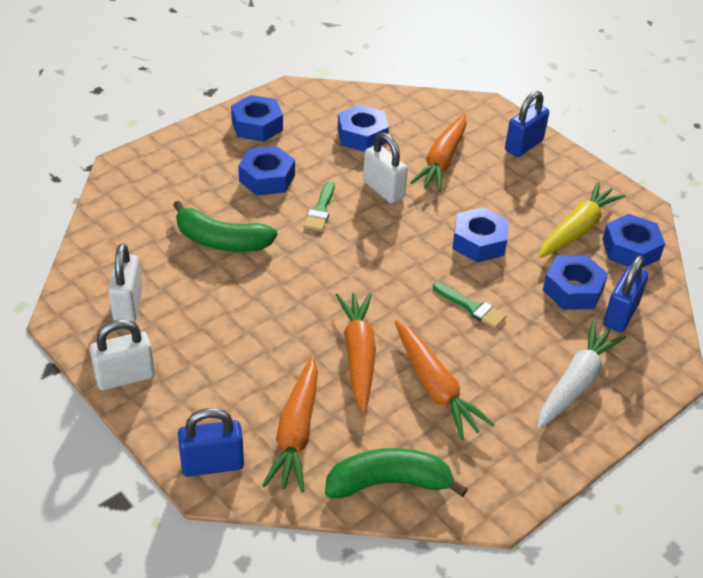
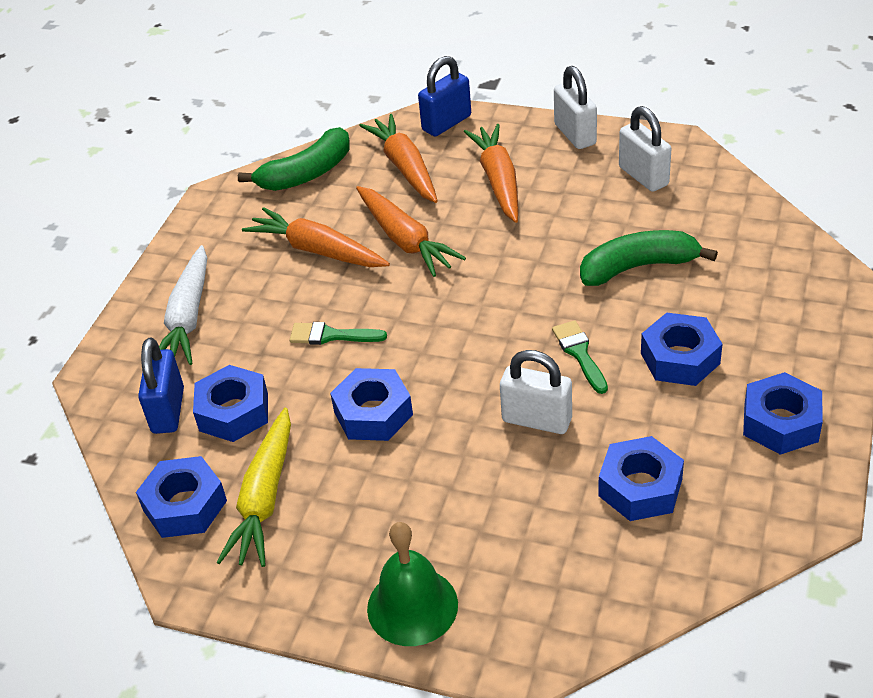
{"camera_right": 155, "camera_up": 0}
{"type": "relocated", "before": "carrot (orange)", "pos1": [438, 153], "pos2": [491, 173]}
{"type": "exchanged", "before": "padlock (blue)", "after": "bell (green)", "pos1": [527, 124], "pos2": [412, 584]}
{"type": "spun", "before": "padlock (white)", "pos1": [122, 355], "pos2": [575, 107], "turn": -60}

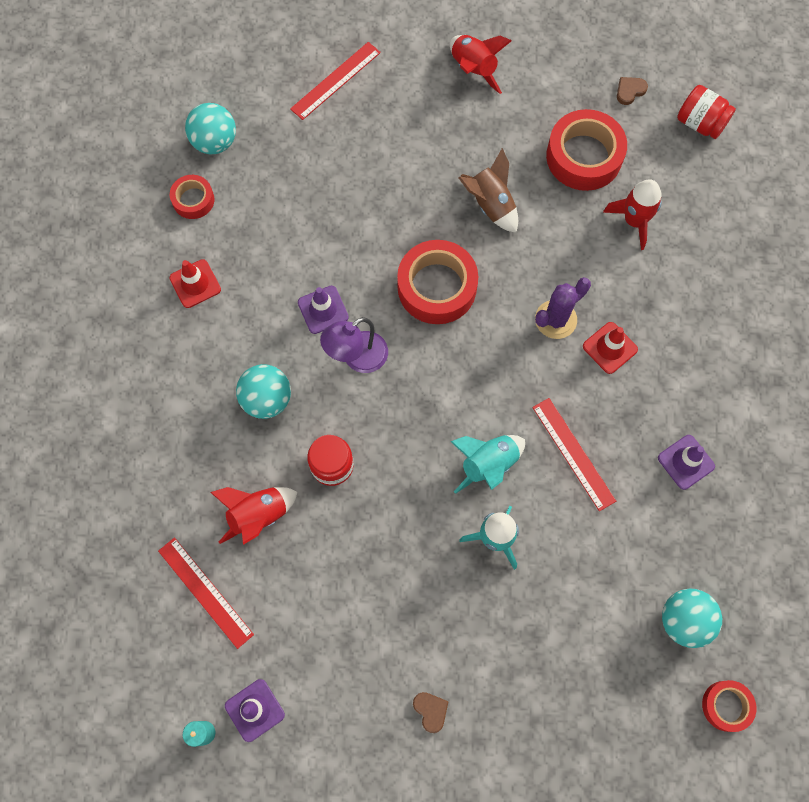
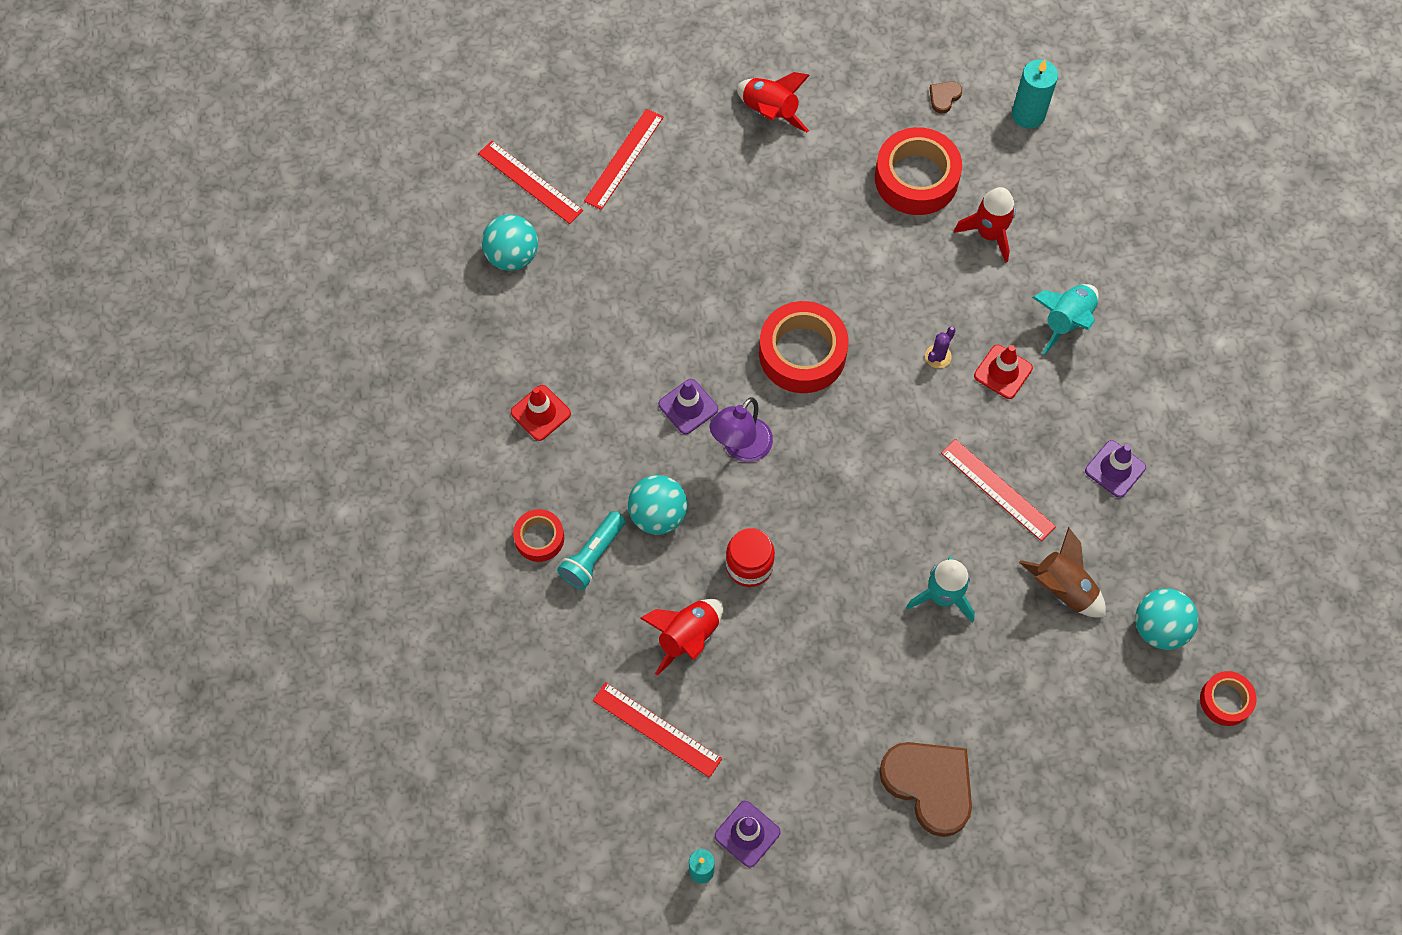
{"camera_right": -15, "camera_up": -5}
{"type": "appeared", "after": "ruler (red)", "pos2": [530, 182]}
{"type": "appeared", "after": "flashlight (turquoise)", "pos2": [591, 550]}
{"type": "relocated", "before": "tape (red)", "pos1": [192, 197], "pos2": [538, 535]}
{"type": "relocated", "before": "rocket (turquoise)", "pos1": [487, 464], "pos2": [1065, 319]}
{"type": "relocated", "before": "rocket (brown)", "pos1": [488, 190], "pos2": [1062, 572]}
{"type": "exchanged", "before": "jar (red)", "after": "candle (turquoise)", "pos1": [706, 112], "pos2": [1035, 94]}
{"type": "size", "before": "heart (brown)", "pos1": [431, 712], "pos2": [925, 789], "scale": 2.36}
{"type": "size", "before": "cactus (purple)", "pos1": [563, 308], "pos2": [940, 347], "scale": 0.58}

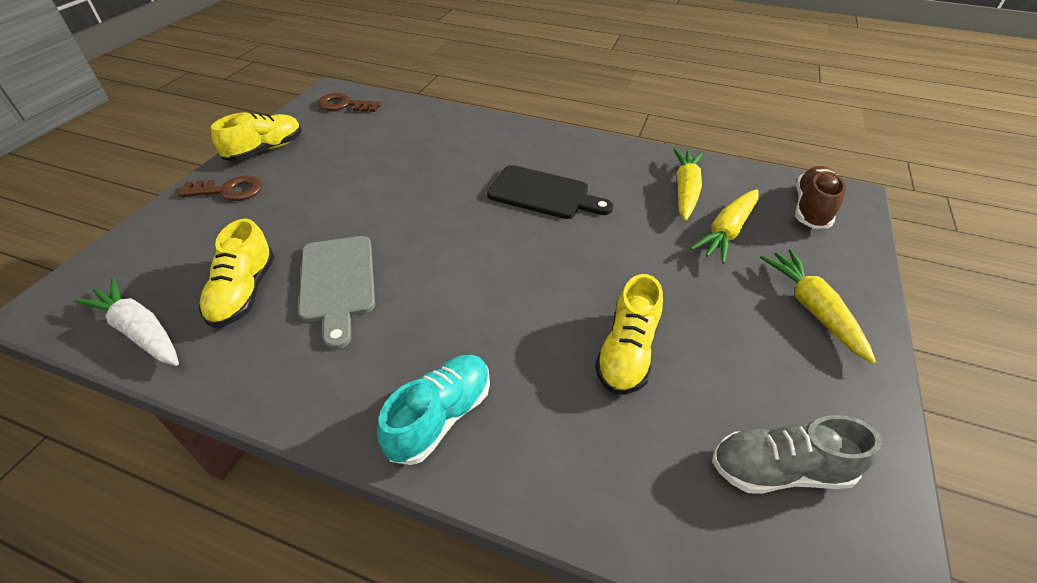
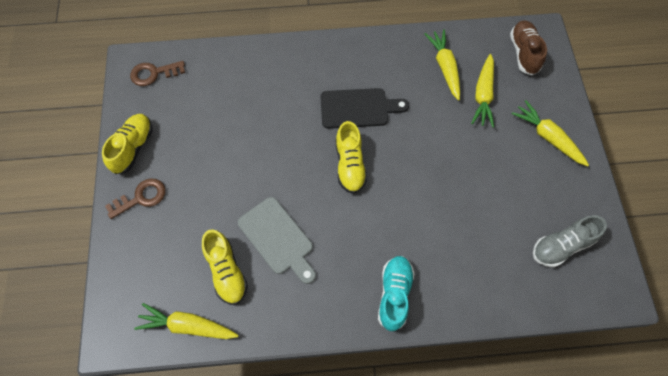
{"camera_right": -25, "camera_up": 20}
{"type": "relocated", "before": "shoe (yellow)", "pos1": [629, 334], "pos2": [351, 157]}
{"type": "colour", "before": "carrot (white)", "after": "carrot (yellow)", "pos1": [126, 322], "pos2": [186, 321]}

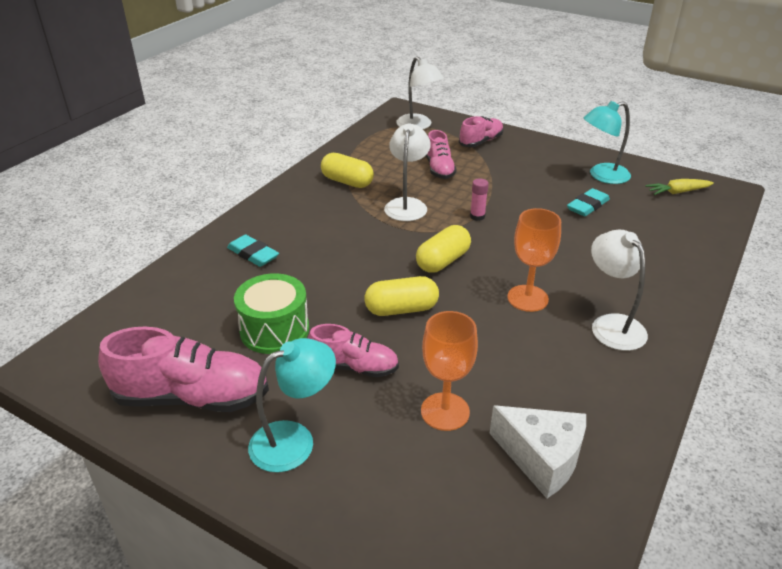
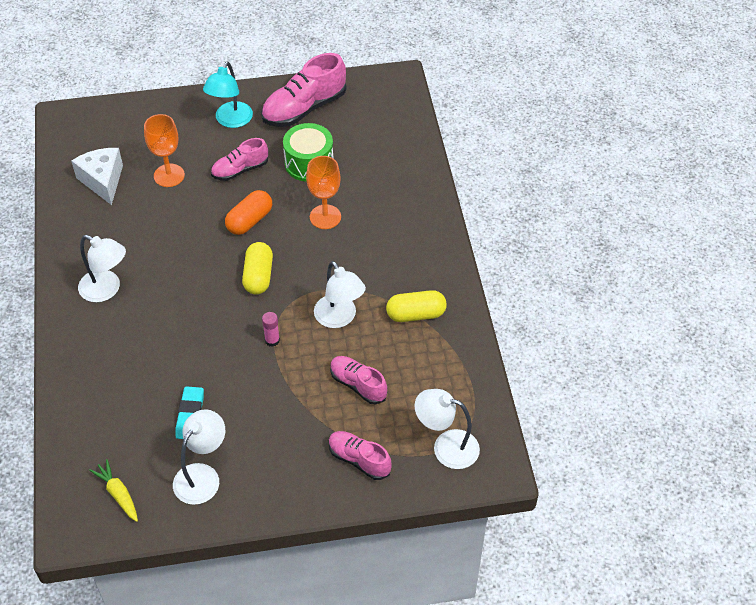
{"camera_right": 140, "camera_up": 15}
{"type": "missing", "before": "eraser (turquoise)", "pos1": [253, 251]}
{"type": "relocated", "before": "goblet (orange)", "pos1": [534, 260], "pos2": [323, 192]}
{"type": "colour", "before": "capsule (yellow)", "after": "capsule (orange)", "pos1": [402, 296], "pos2": [248, 212]}
{"type": "colour", "before": "lamp (turquoise)", "after": "lamp (white)", "pos1": [607, 142], "pos2": [199, 457]}
{"type": "spun", "before": "shoe (pink)", "pos1": [481, 131], "pos2": [360, 455], "turn": 120}
{"type": "spun", "before": "cheese (white)", "pos1": [537, 451], "pos2": [97, 176], "turn": 75}
{"type": "spun", "before": "carrot (yellow)", "pos1": [679, 187], "pos2": [113, 490], "turn": -75}

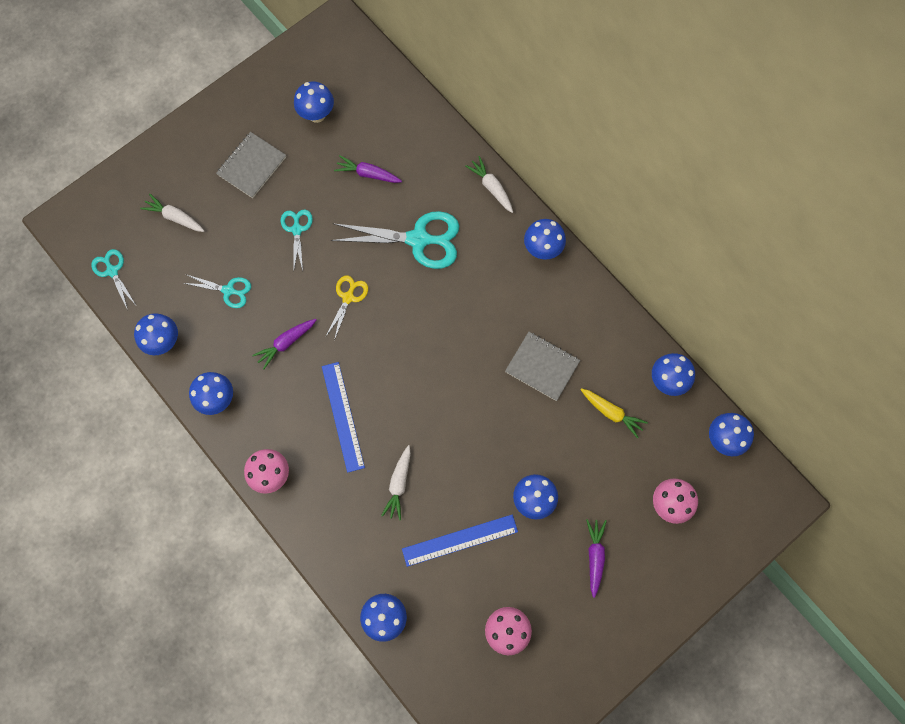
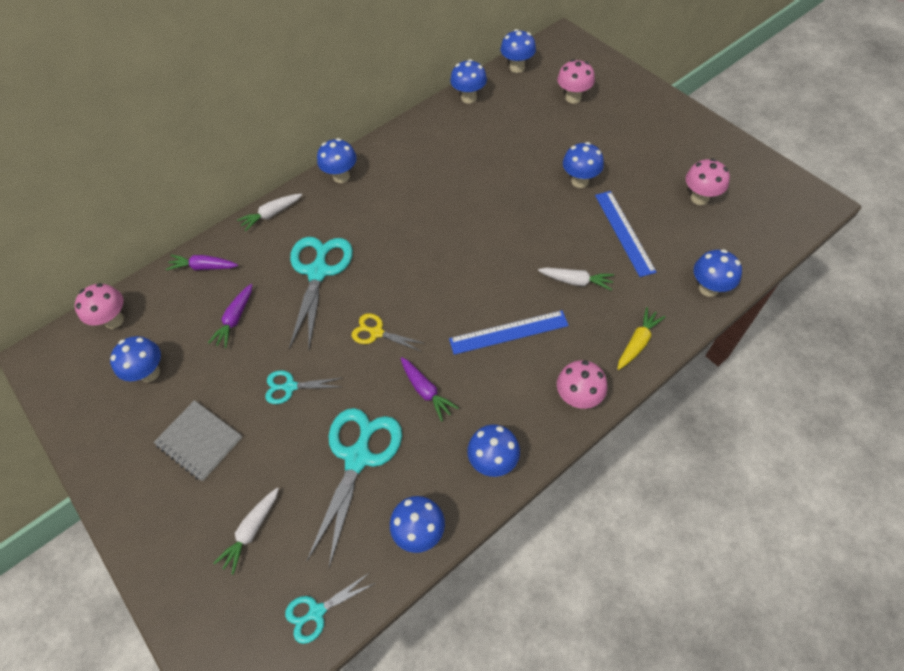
{"camera_right": -85, "camera_up": -15}
{"type": "missing", "before": "notebook (grey)", "pos1": [542, 366]}
{"type": "appeared", "after": "mushroom (pink)", "pos2": [99, 306]}
{"type": "relocated", "before": "carrot (yellow)", "pos1": [614, 413], "pos2": [641, 338]}
{"type": "relocated", "before": "carrot (purple)", "pos1": [596, 558], "pos2": [202, 262]}
{"type": "size", "before": "scissors (turquoise)", "pos1": [217, 291], "pos2": [354, 487], "scale": 1.9}

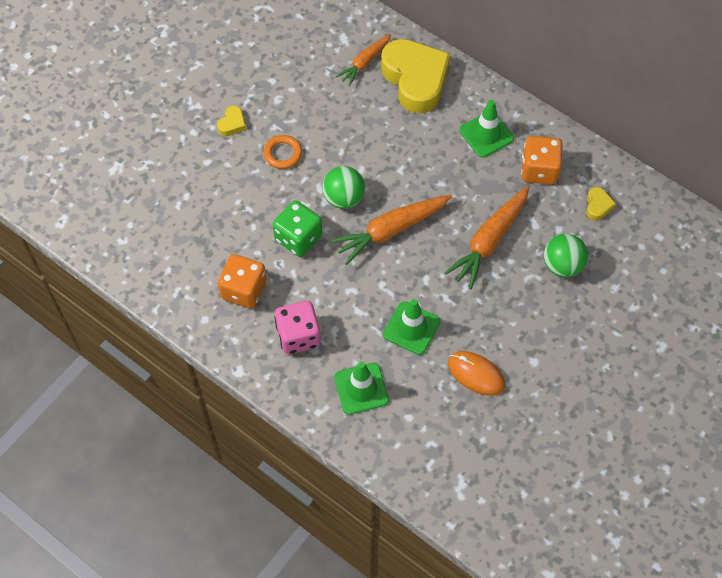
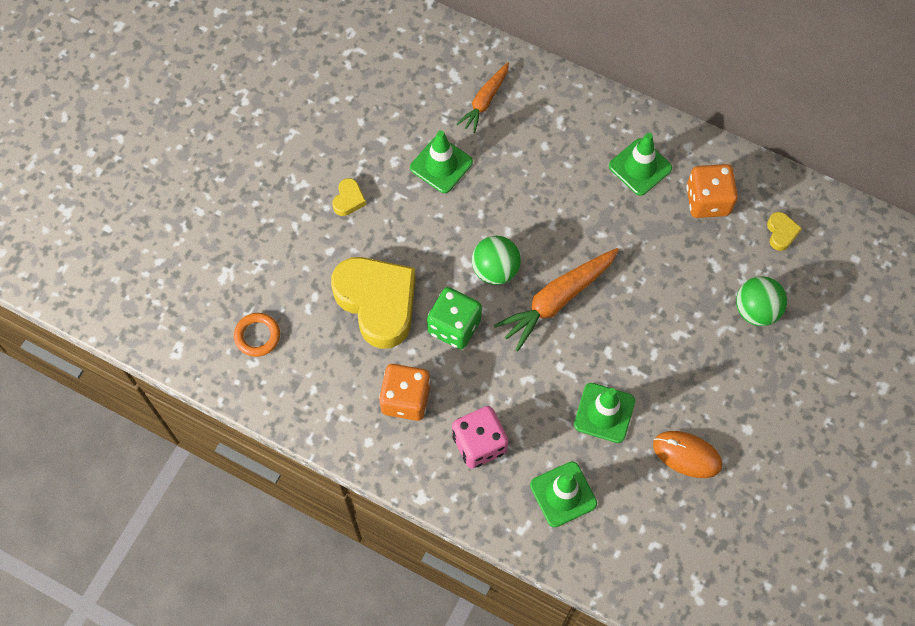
{"camera_right": -10, "camera_up": 5}
{"type": "missing", "before": "carrot (orange)", "pos1": [486, 237]}
{"type": "appeared", "after": "traffic cone (green)", "pos2": [441, 161]}
{"type": "relocated", "before": "ring (orange)", "pos1": [282, 152], "pos2": [257, 335]}
{"type": "relocated", "before": "heart (yellow)", "pos1": [415, 76], "pos2": [373, 303]}

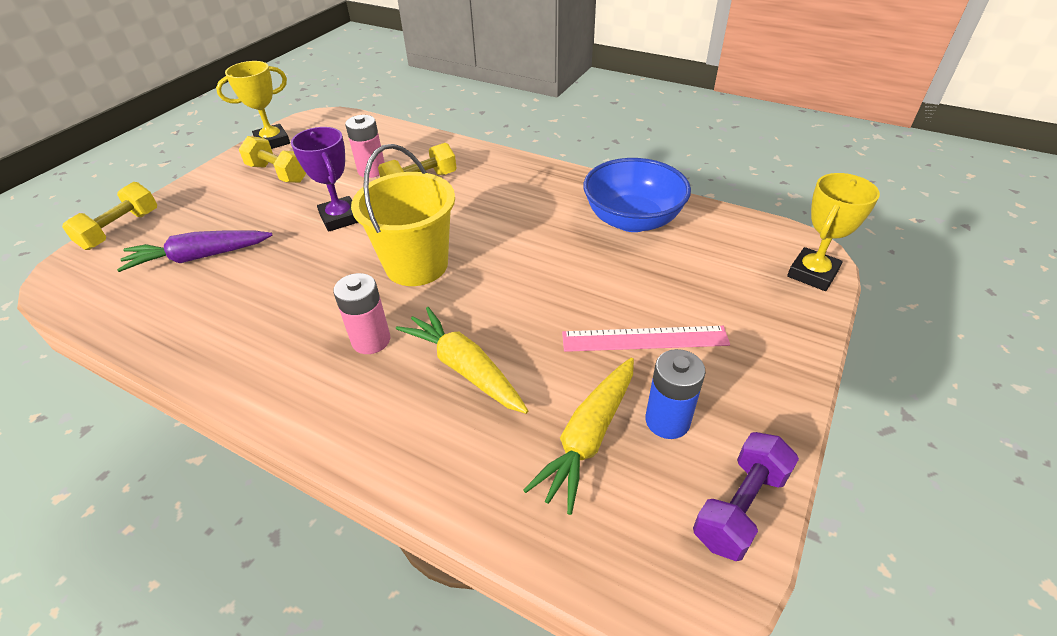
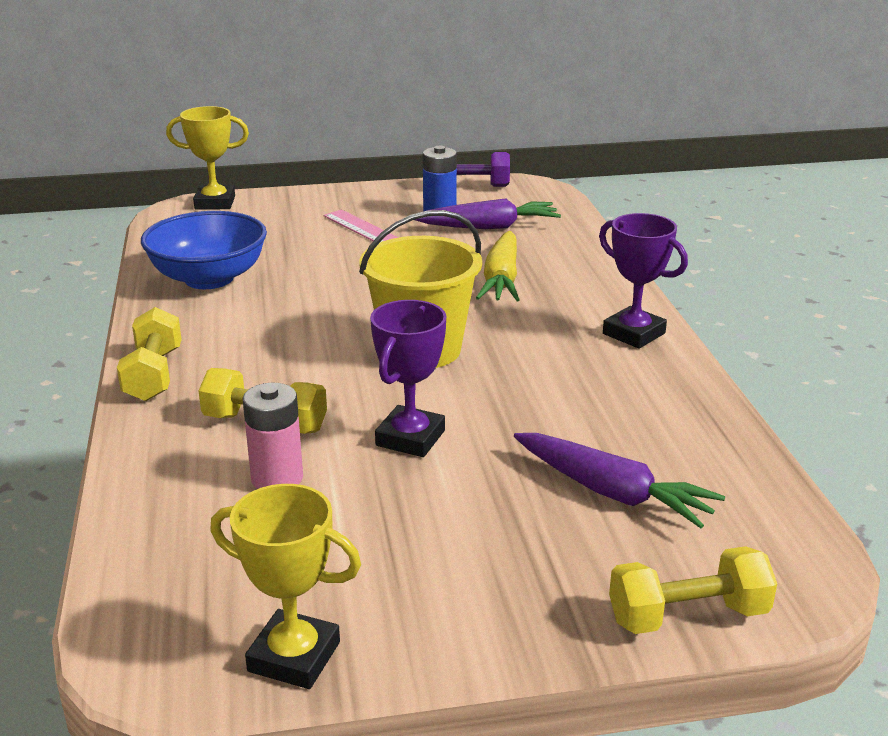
{"camera_right": -130, "camera_up": -15}
{"type": "missing", "before": "battery (pink)", "pos1": [361, 313]}
{"type": "appeared", "after": "trophy (purple)", "pos2": [643, 280]}
{"type": "relocated", "before": "dumbbell (yellow)", "pos1": [272, 159], "pos2": [149, 354]}
{"type": "colour", "before": "carrot (yellow)", "after": "carrot (purple)", "pos1": [578, 436], "pos2": [488, 213]}

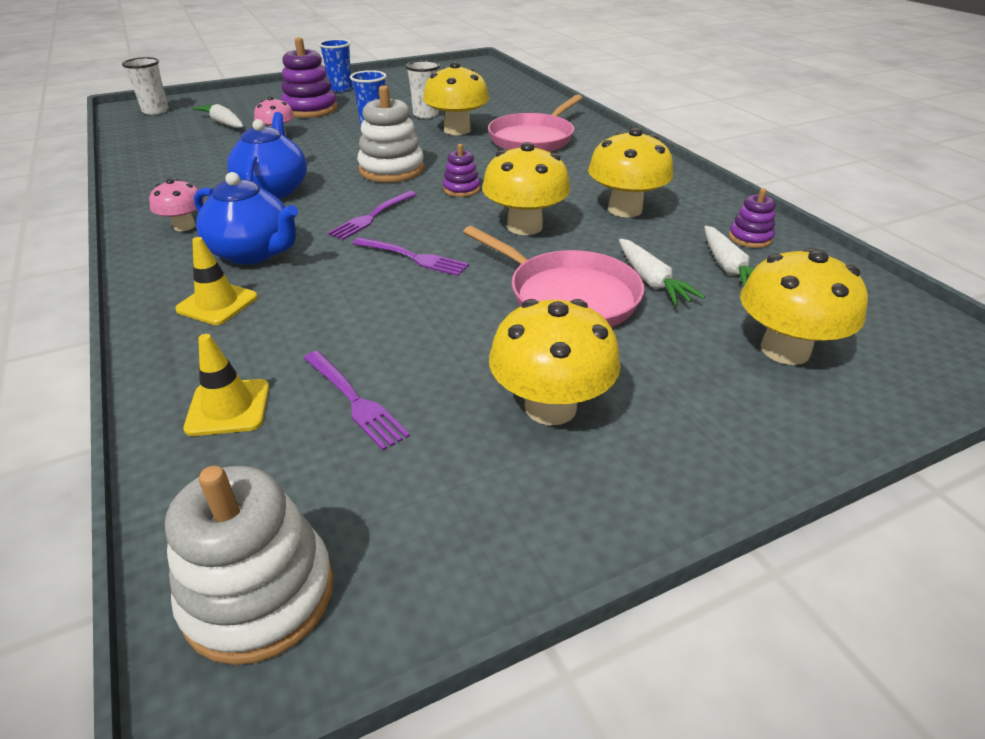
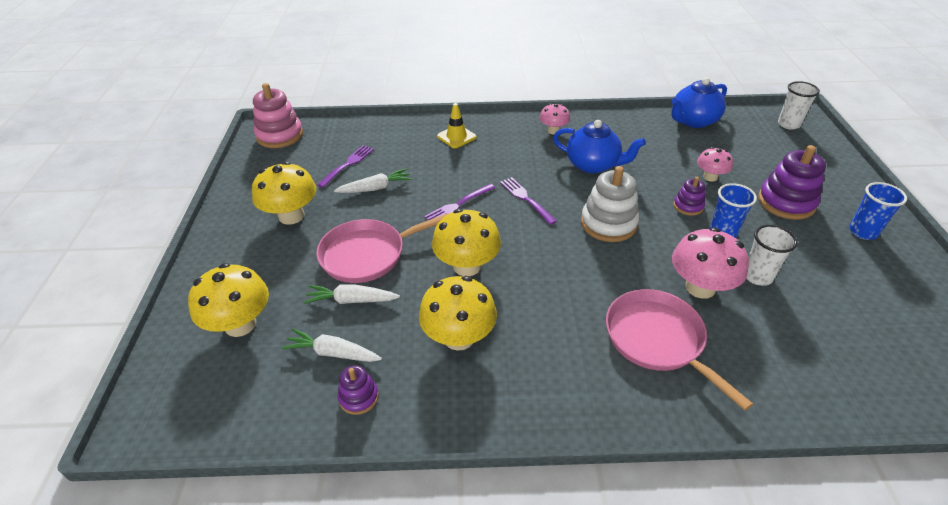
{"camera_right": 115, "camera_up": 5}
{"type": "missing", "before": "traffic cone (yellow)", "pos1": [226, 385]}
{"type": "relocated", "before": "carrot (white)", "pos1": [218, 115], "pos2": [373, 180]}
{"type": "relocated", "before": "teapot (blue)", "pos1": [246, 218], "pos2": [699, 102]}
{"type": "relocated", "before": "stacking toy (purple)", "pos1": [461, 170], "pos2": [689, 196]}
{"type": "colour", "before": "stacking toy (white)", "after": "stacking toy (pink)", "pos1": [249, 565], "pos2": [278, 115]}
{"type": "colour", "before": "mushroom (yellow)", "after": "mushroom (pink)", "pos1": [456, 98], "pos2": [710, 263]}
{"type": "spun", "before": "fork (purple)", "pos1": [357, 400], "pos2": [345, 166], "turn": 135}

